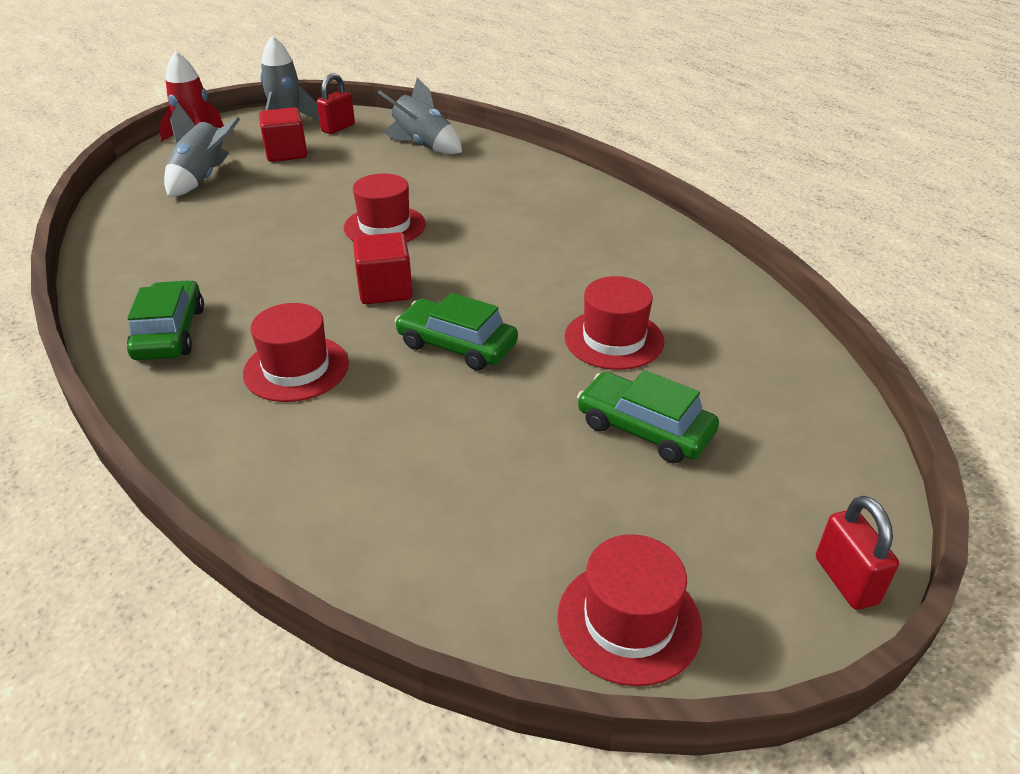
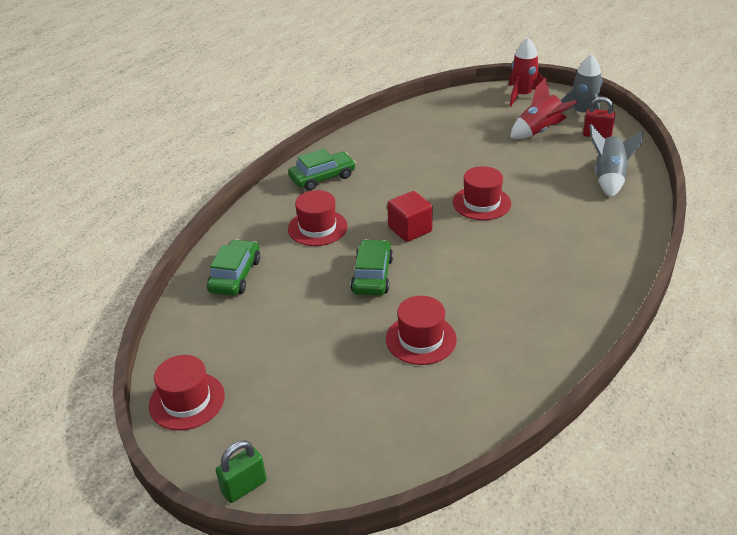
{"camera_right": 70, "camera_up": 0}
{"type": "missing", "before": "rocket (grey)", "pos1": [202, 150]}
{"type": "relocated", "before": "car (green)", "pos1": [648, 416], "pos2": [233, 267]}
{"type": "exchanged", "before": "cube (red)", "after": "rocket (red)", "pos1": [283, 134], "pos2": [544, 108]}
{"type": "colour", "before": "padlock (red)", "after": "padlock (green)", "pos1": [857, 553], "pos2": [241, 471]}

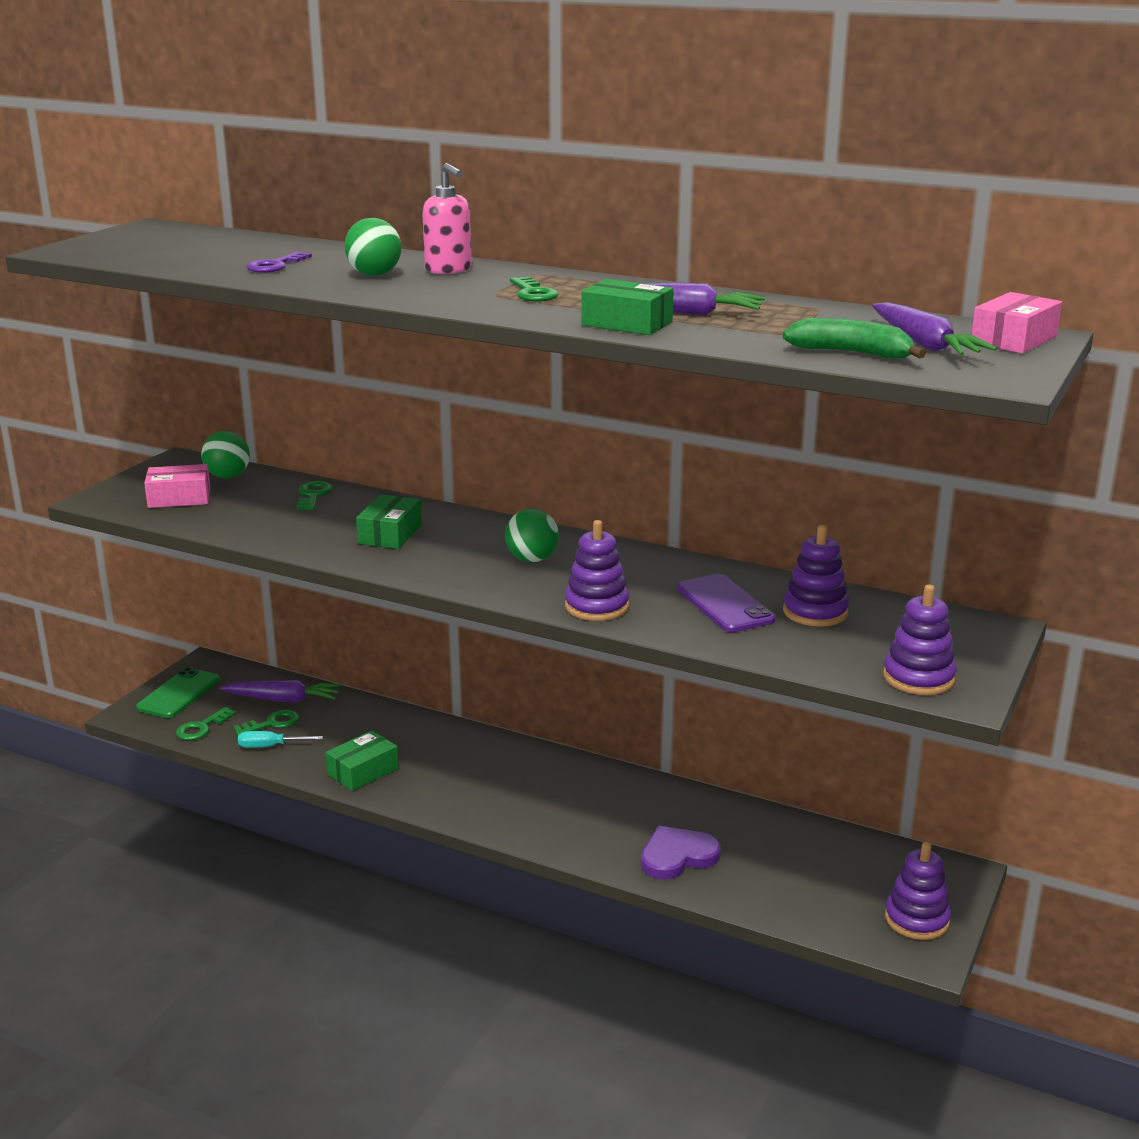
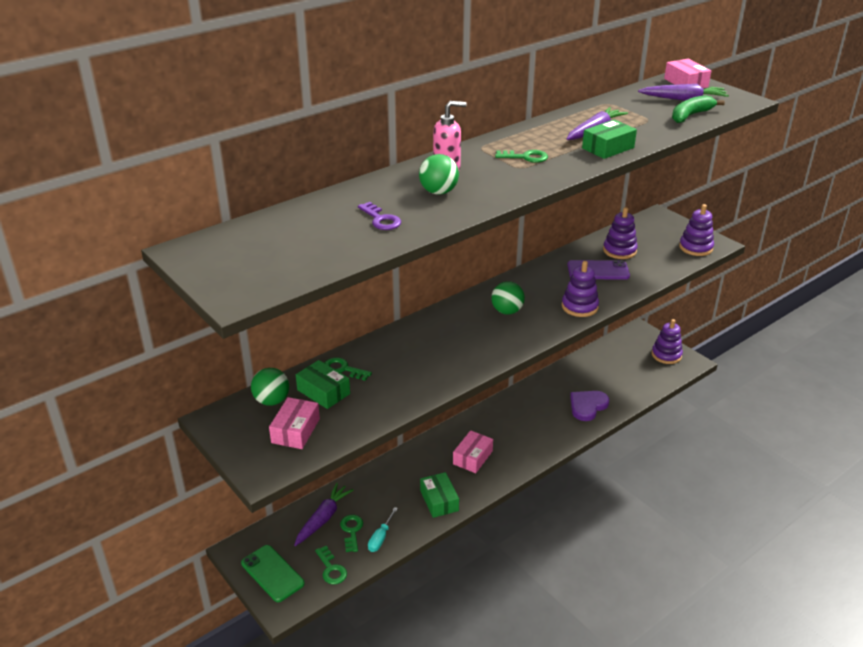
{"camera_right": -65, "camera_up": 10}
{"type": "appeared", "after": "box (pink)", "pos2": [473, 451]}
{"type": "relocated", "before": "box (green)", "pos1": [389, 521], "pos2": [323, 384]}
{"type": "spun", "before": "heart (purple)", "pos1": [681, 853], "pos2": [589, 406], "turn": 45}

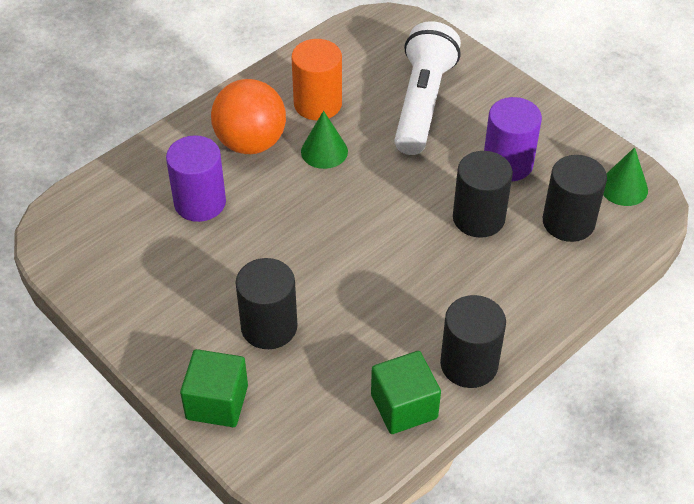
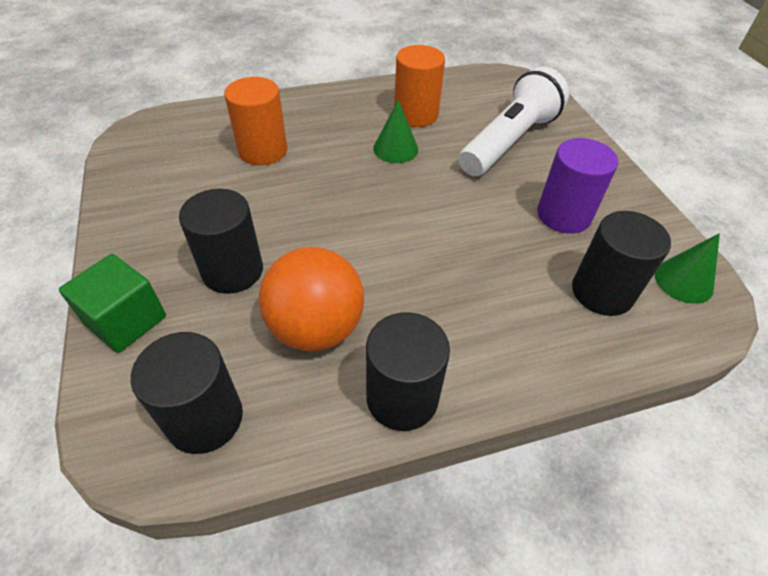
{"camera_right": 25, "camera_up": 0}
{"type": "missing", "before": "cube (green)", "pos1": [406, 392]}
{"type": "relocated", "before": "ball (orange)", "pos1": [248, 116], "pos2": [311, 299]}
{"type": "relocated", "before": "cylinder (black)", "pos1": [483, 194], "pos2": [187, 393]}
{"type": "colour", "before": "cylinder (purple)", "after": "cylinder (orange)", "pos1": [196, 178], "pos2": [255, 121]}

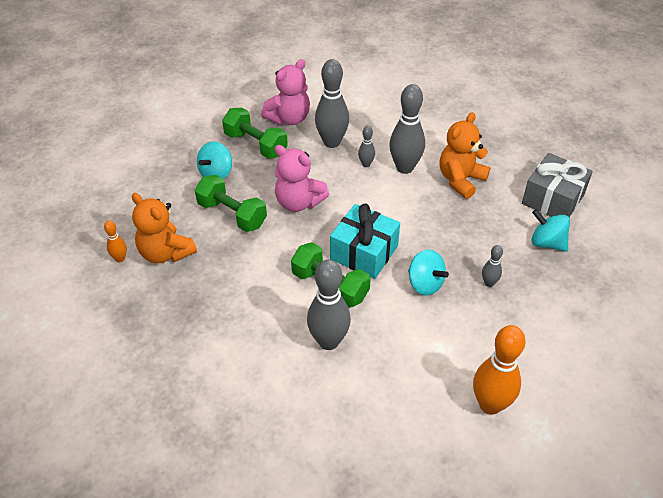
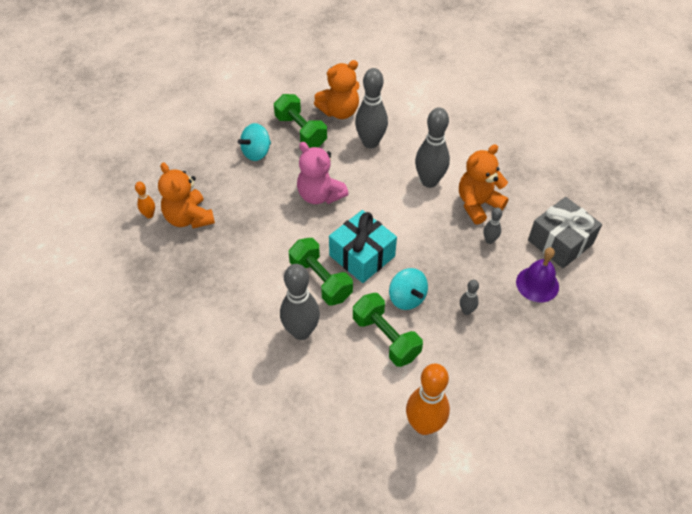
{"camera_right": 15, "camera_up": 5}
{"type": "relocated", "before": "dumbbell (green)", "pos1": [231, 203], "pos2": [388, 330]}
{"type": "relocated", "before": "bowling pin (grey)", "pos1": [366, 146], "pos2": [492, 225]}
{"type": "exchanged", "before": "spinning top (turquoise)", "after": "bell (purple)", "pos1": [551, 230], "pos2": [537, 274]}
{"type": "colour", "before": "teddy bear (pink)", "after": "teddy bear (orange)", "pos1": [285, 92], "pos2": [337, 89]}

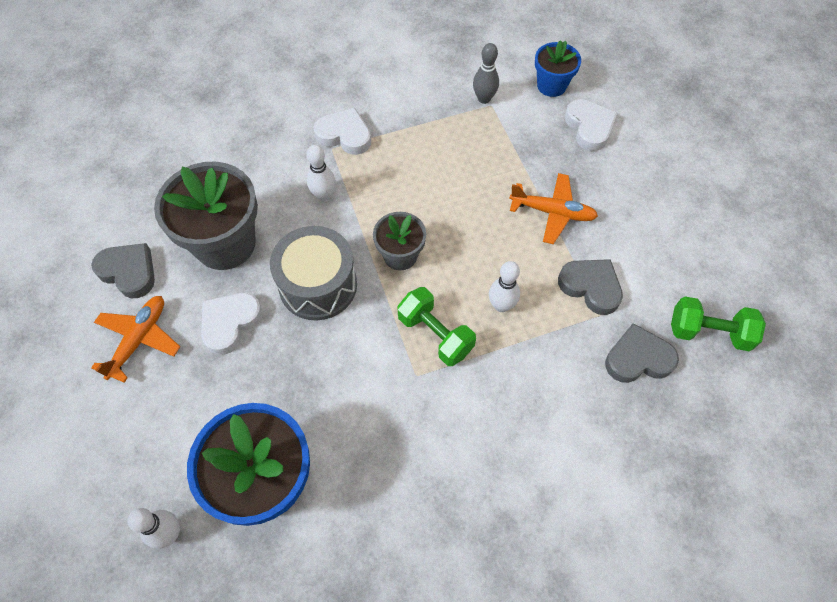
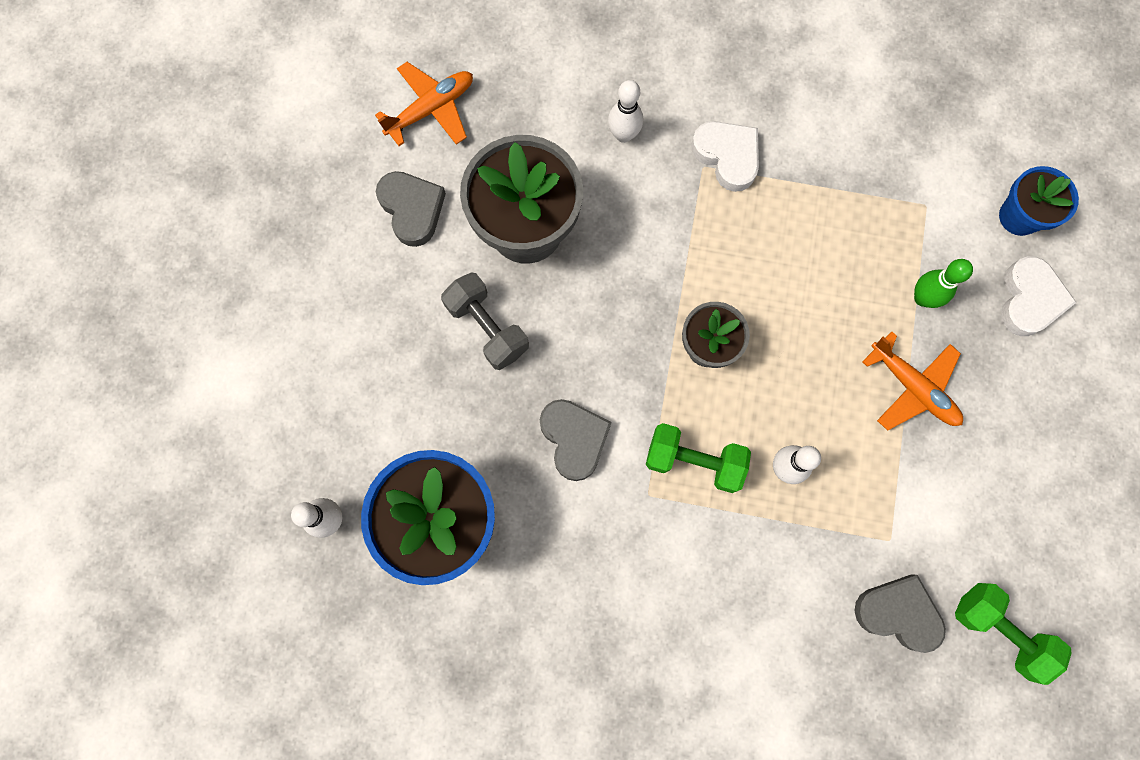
{"camera_right": 30, "camera_up": 15}
{"type": "missing", "before": "drum (grey)", "pos1": [313, 273]}
{"type": "missing", "before": "bowling pin (grey)", "pos1": [486, 73]}
{"type": "appeared", "after": "bowling pin (green)", "pos2": [943, 283]}
{"type": "relocated", "before": "plane (orange)", "pos1": [135, 339], "pos2": [424, 104]}
{"type": "relocated", "before": "bowling pin (white)", "pos1": [321, 173], "pos2": [625, 111]}
{"type": "relocated", "before": "heart (grey)", "pos1": [590, 287], "pos2": [576, 440]}
{"type": "exchanged", "before": "heart (white)", "after": "dumbbell (grey)", "pos1": [232, 324], "pos2": [485, 321]}
{"type": "spun", "before": "dumbbell (green)", "pos1": [436, 326], "pos2": [698, 458], "turn": -60}

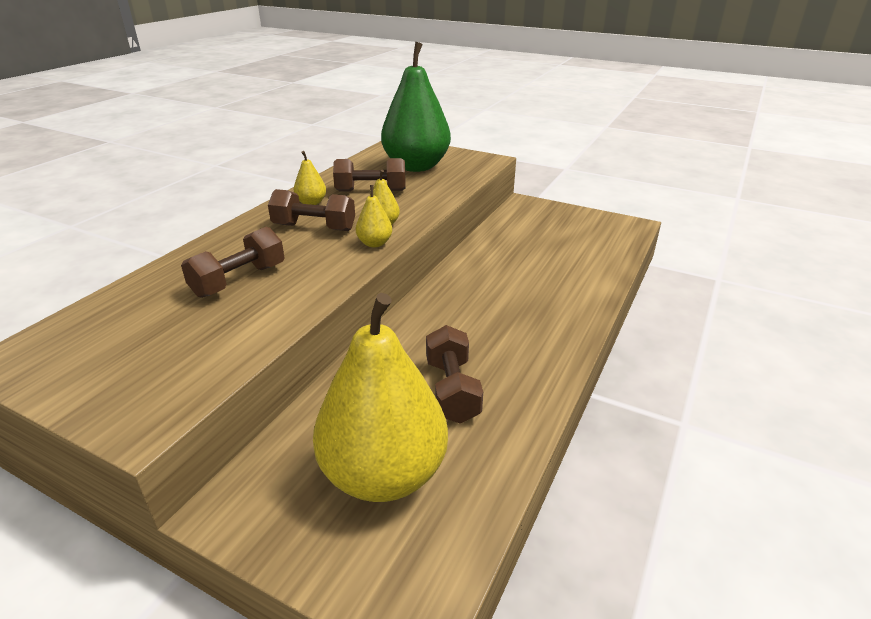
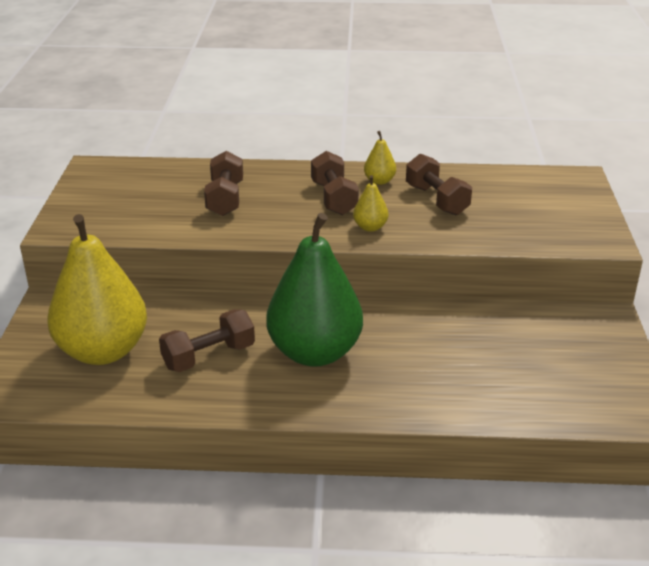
{"camera_right": 65, "camera_up": 0}
{"type": "missing", "before": "pear (yellow)", "pos1": [374, 216]}
{"type": "relocated", "before": "pear (green)", "pos1": [416, 107], "pos2": [314, 290]}
{"type": "spun", "before": "dumbbell (brown)", "pos1": [233, 262], "pos2": [223, 183], "turn": 75}

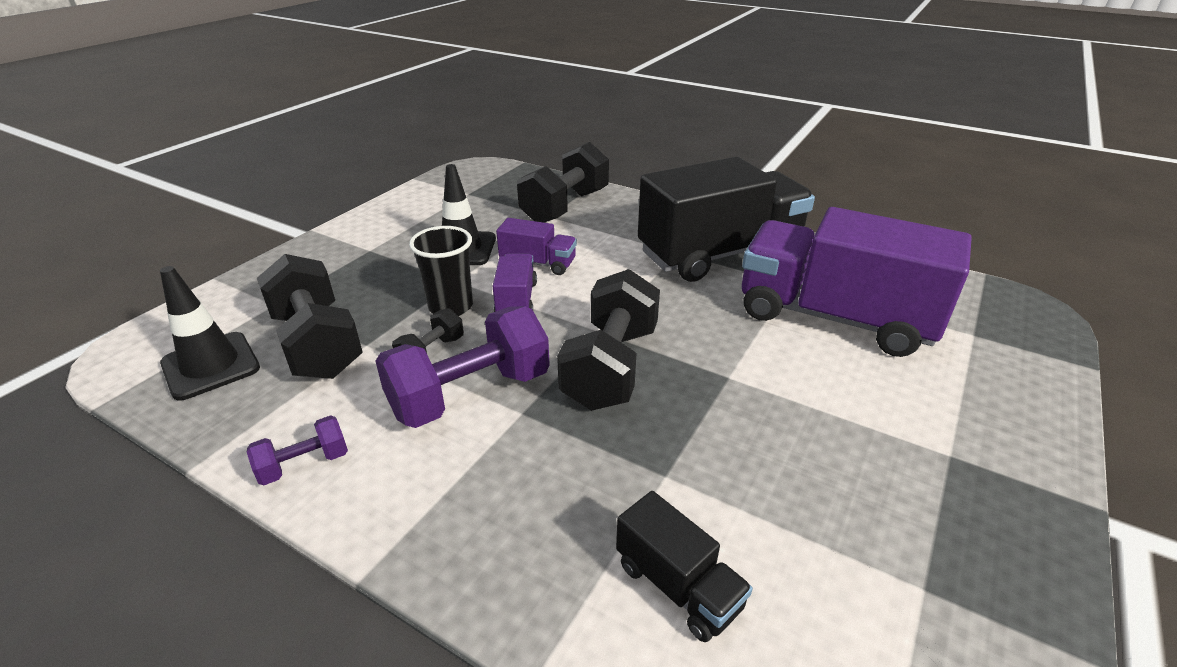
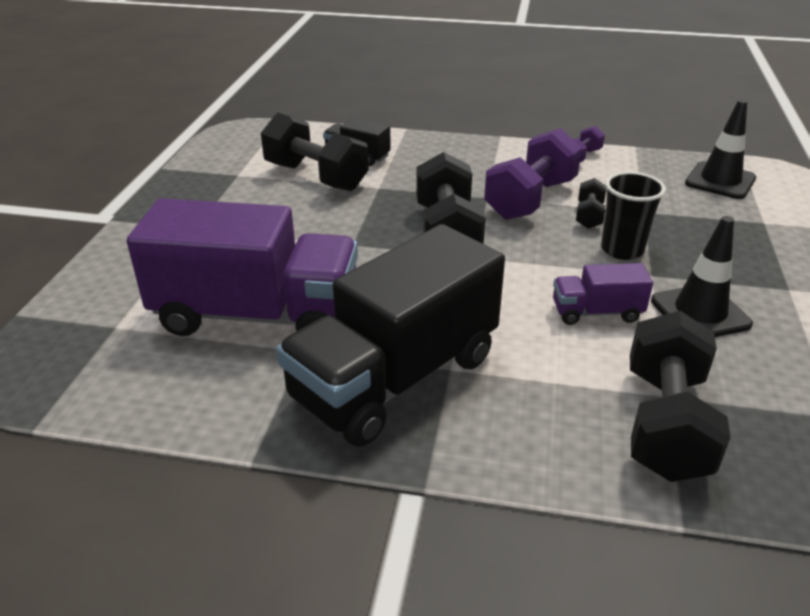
{"camera_right": 160, "camera_up": 0}
{"type": "missing", "before": "truck (purple)", "pos1": [515, 282]}
{"type": "relocated", "before": "dumbbell (black)", "pos1": [310, 316], "pos2": [315, 152]}

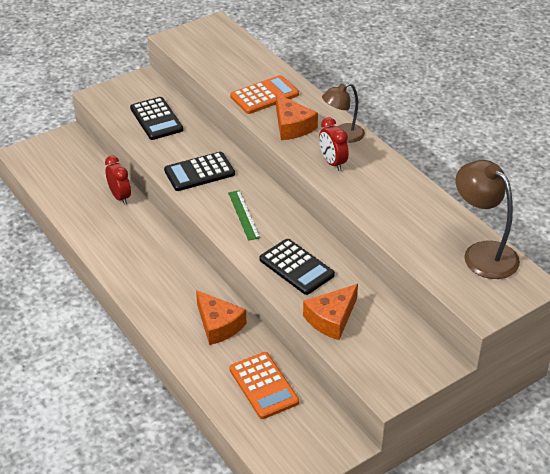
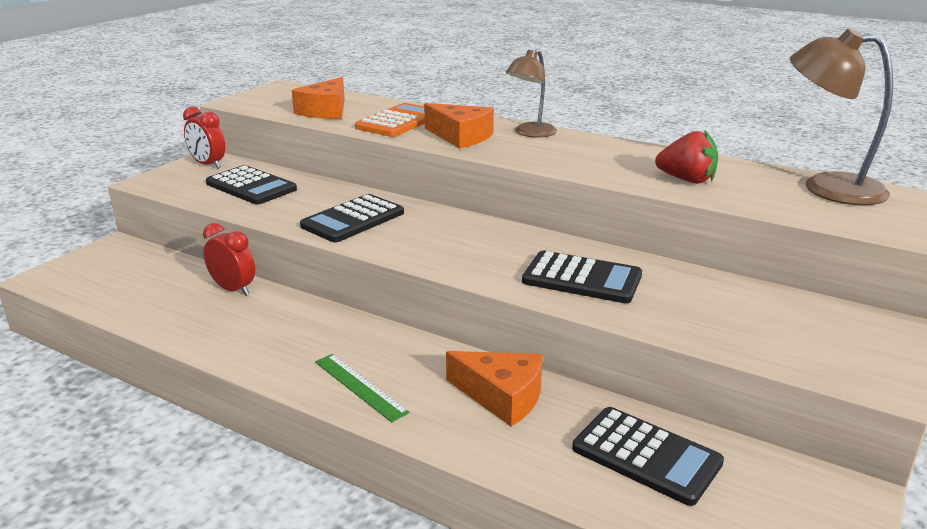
{"camera_right": -25, "camera_up": -15}
{"type": "appeared", "after": "strawberry (red)", "pos2": [686, 157]}
{"type": "relocated", "before": "ruler (green)", "pos1": [244, 215], "pos2": [362, 388]}
{"type": "relocated", "before": "cheese (orange)", "pos1": [330, 312], "pos2": [318, 98]}
{"type": "relocated", "before": "clock (red)", "pos1": [334, 144], "pos2": [204, 138]}
{"type": "colour", "before": "calculator (orange)", "after": "calculator (black)", "pos1": [264, 385], "pos2": [648, 456]}

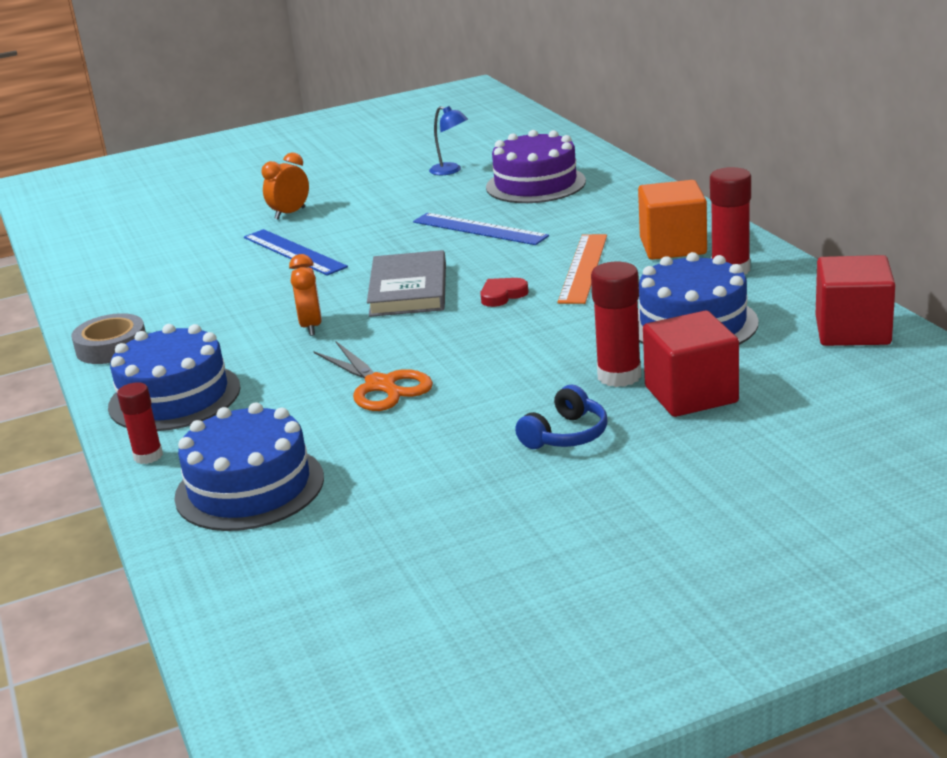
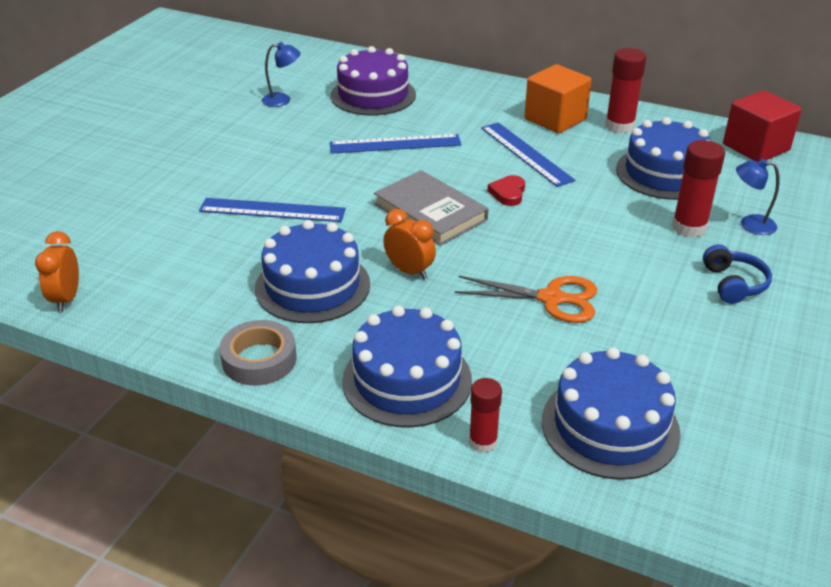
{"camera_right": -45, "camera_up": 10}
{"type": "appeared", "after": "cake (blue)", "pos2": [312, 271]}
{"type": "relocated", "before": "clock (orange)", "pos1": [285, 186], "pos2": [57, 271]}
{"type": "exchanged", "before": "cube (red)", "after": "lamp (blue)", "pos1": [691, 364], "pos2": [757, 197]}
{"type": "colour", "before": "ruler (orange)", "after": "ruler (blue)", "pos1": [582, 269], "pos2": [528, 154]}

